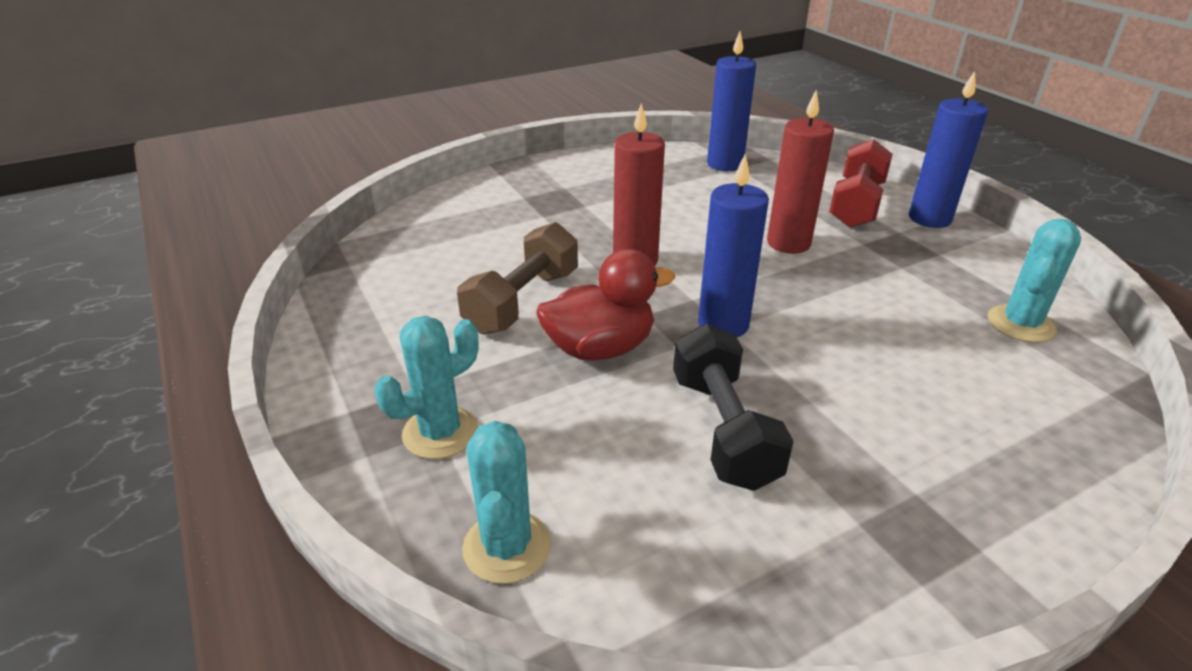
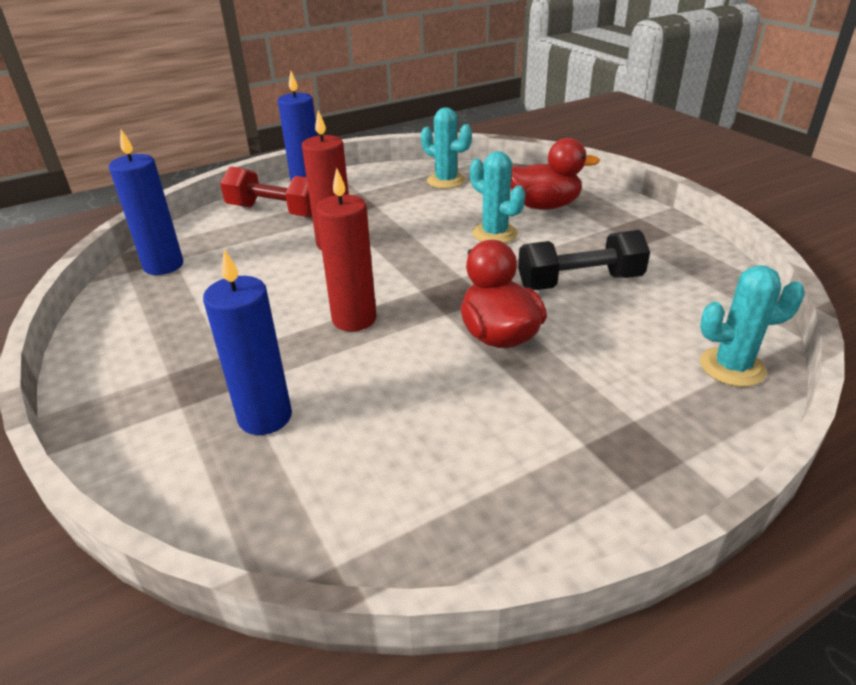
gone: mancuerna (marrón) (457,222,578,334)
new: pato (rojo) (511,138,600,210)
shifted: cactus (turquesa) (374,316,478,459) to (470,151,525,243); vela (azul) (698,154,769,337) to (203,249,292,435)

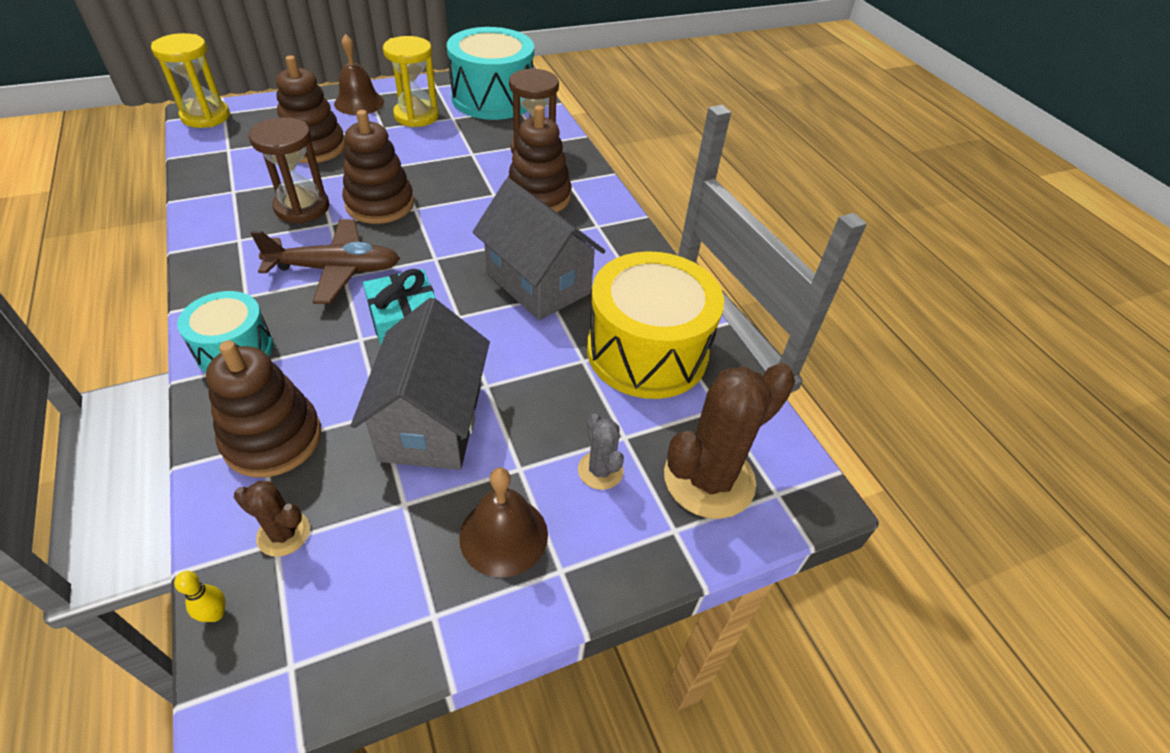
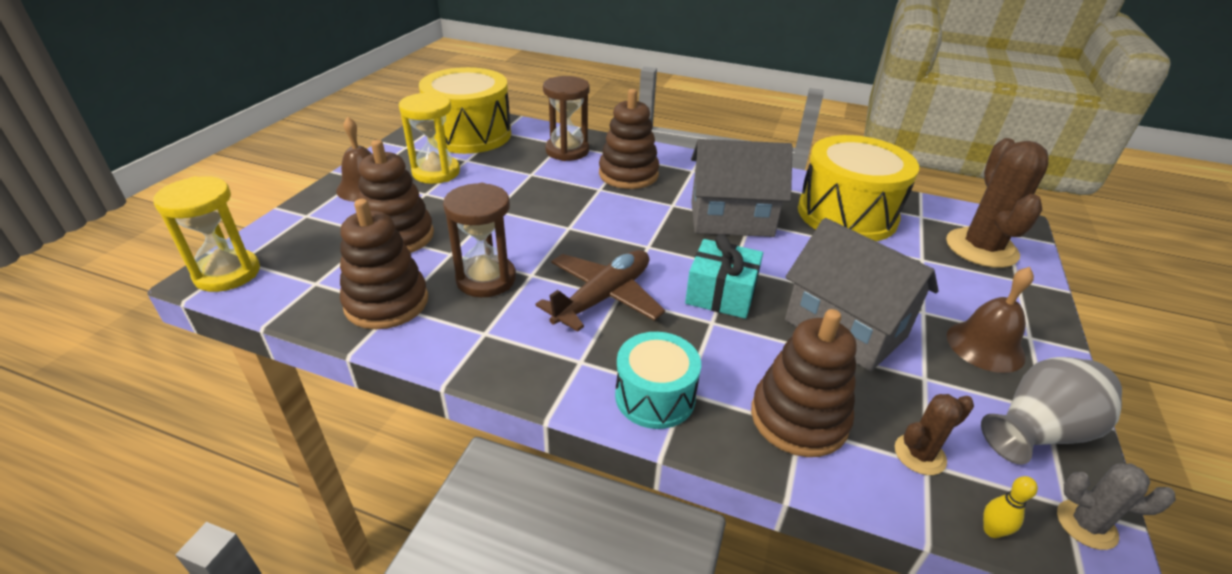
new: florero (gris) (981,357,1122,465)
shifted: juguete apilable (marrón) (342,110,414,224) to (340,199,428,329); cactus (gris) (578,414,624,490) to (1057,463,1176,550)
repainted: tambor (turquesa) (447,27,534,120) to tambor (amarillo) (419,67,511,154)

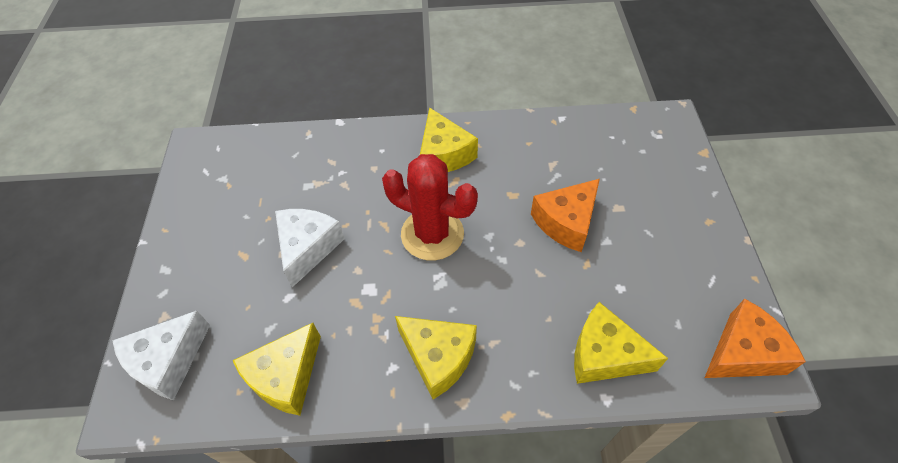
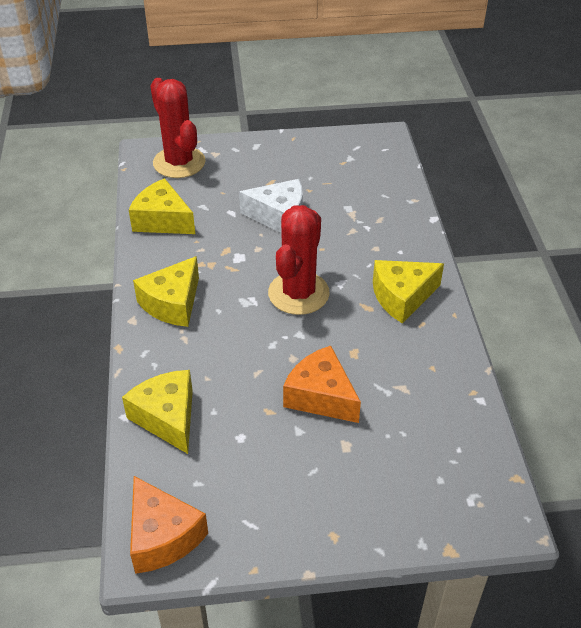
swapped: queso (blanco) (112,311,210,400) to cactus (rojo) (150,78,205,178)
rotated: queso (amarillo) (574,302,668,384) = (122,370,193,454) 45 degrees counterclockwise

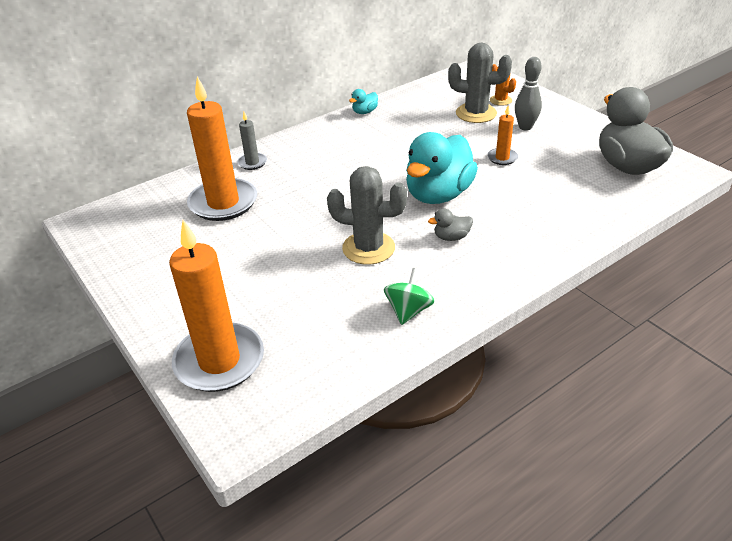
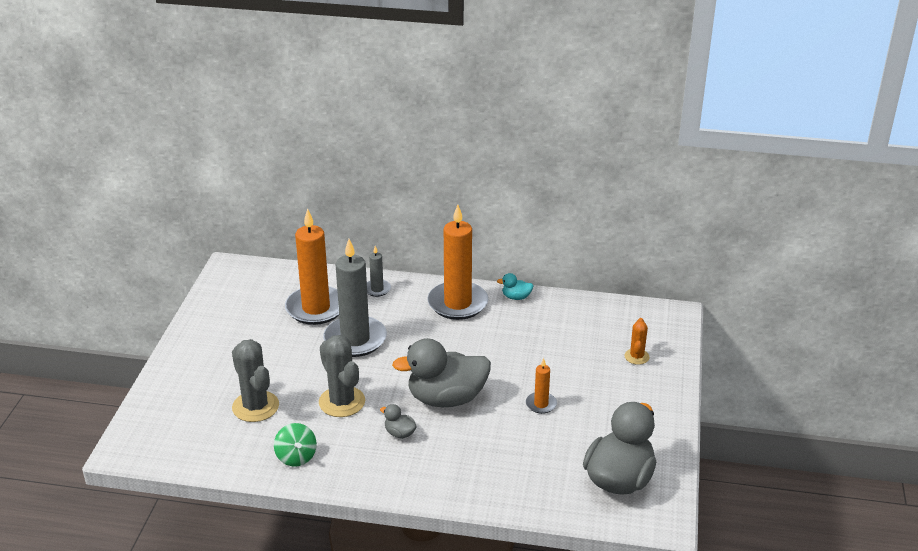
gone: bolo (gris) (515,57,542,131)
new: vela (gris) (323,239,387,357)
shifted: vela (naranja) (169,220,264,392) to (427,205,488,320); cactus (gris) (448,43,512,123) to (232,339,279,422)
repainted: pato (turquesa) (406,132,478,204) to pato (gris) (392,338,491,407)
rotated: peonza (verde) (384,268,434,325) = (274,423,317,467) 90 degrees clockwise

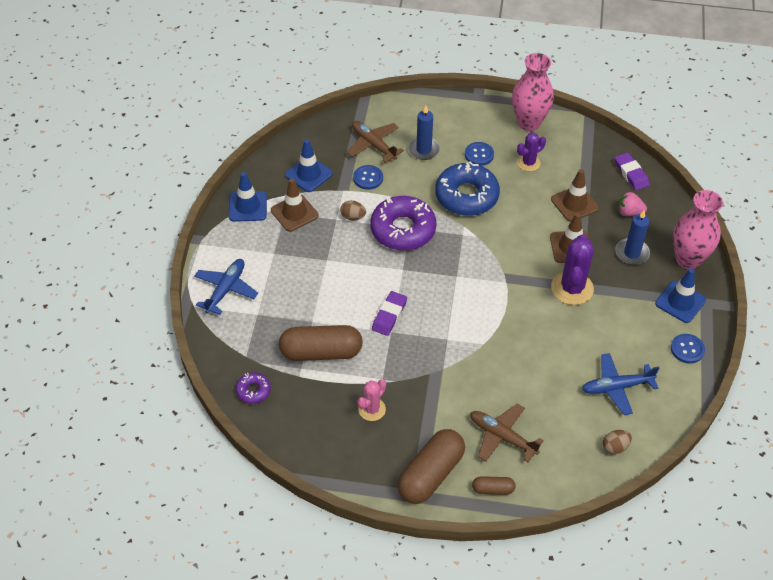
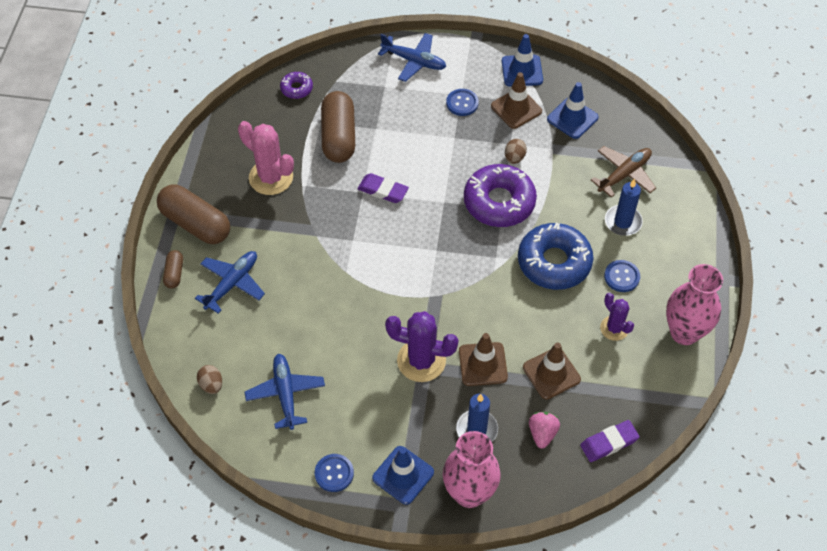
shifted: botón (azul) (353,165,383,190) to (446,89,479,116)
repainted: avión (marrón) (470,404,544,462) to avión (azul) (195,251,265,314)
scaled: cactus (rosa) (357,379,386,421) = (238,121,294,195) x1.67

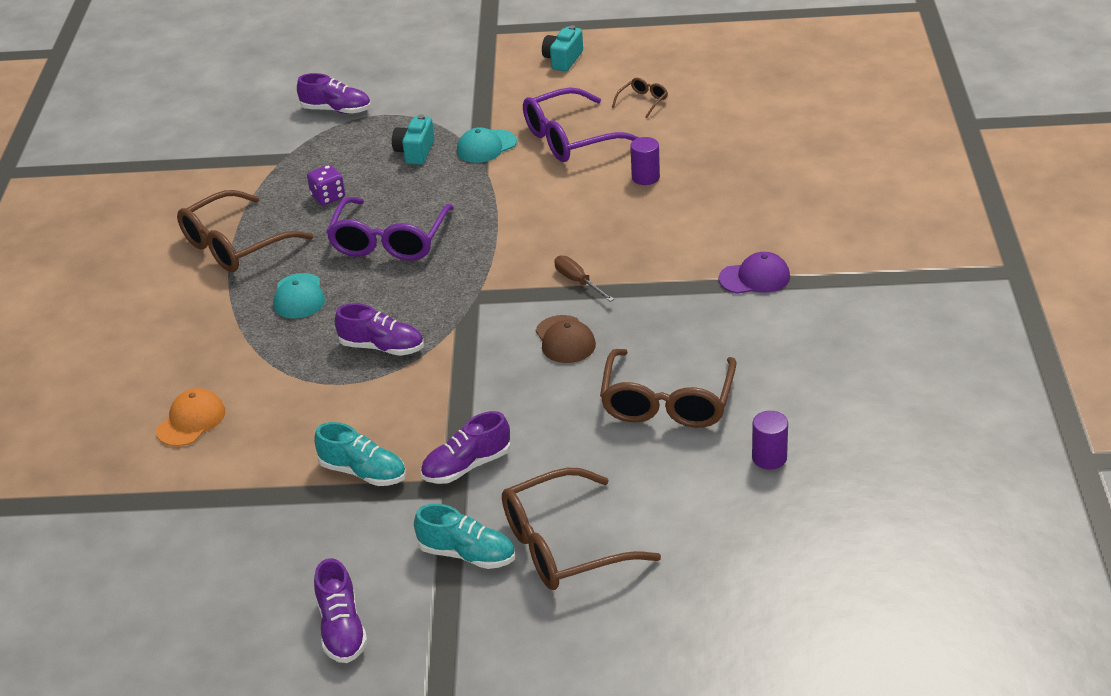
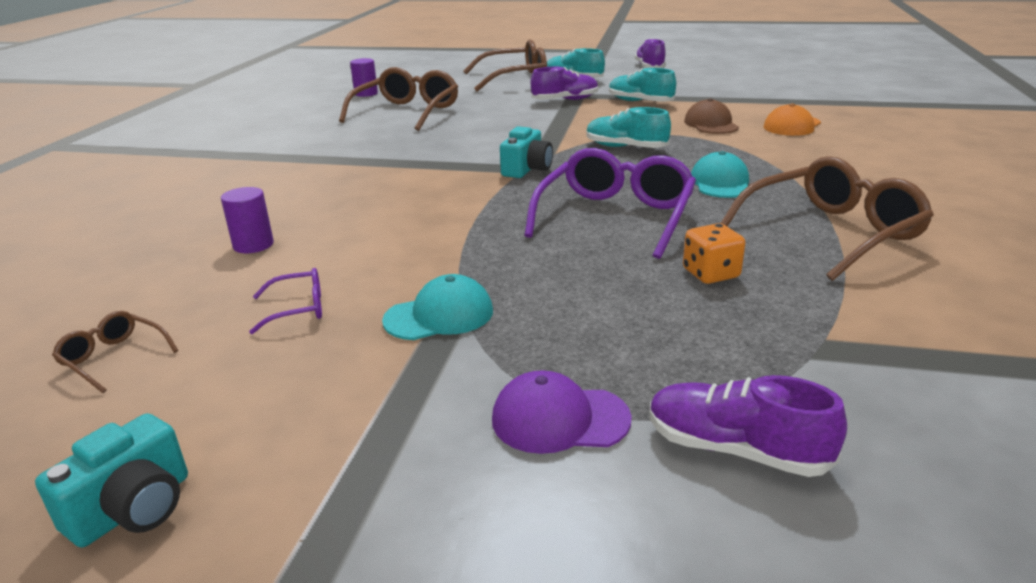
gone: destornillador (marrón) (554,255,614,302)
shifted: cámara (turquesa) (392,114,434,165) to (500,126,553,178); gorra (marrón) (536,315,596,363) to (684,98,739,134); gorra (morado) (719,252,790,294) to (492,370,632,454)
repainted: dado (morado) (307,165,345,205) to dado (naranja) (683,223,745,284); zapato (morado) (335,303,424,356) to zapato (turquesa) (586,107,671,148)
rotated: gafas (marrón) (612,78,668,118) = (52,311,179,393) 75 degrees clockwise
scaled: gafas (morado) (523,87,640,162) = (249,268,322,334) x0.45

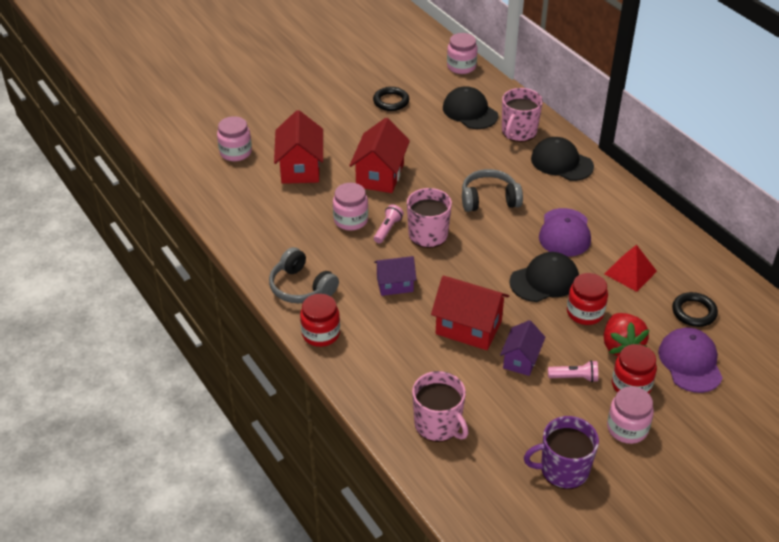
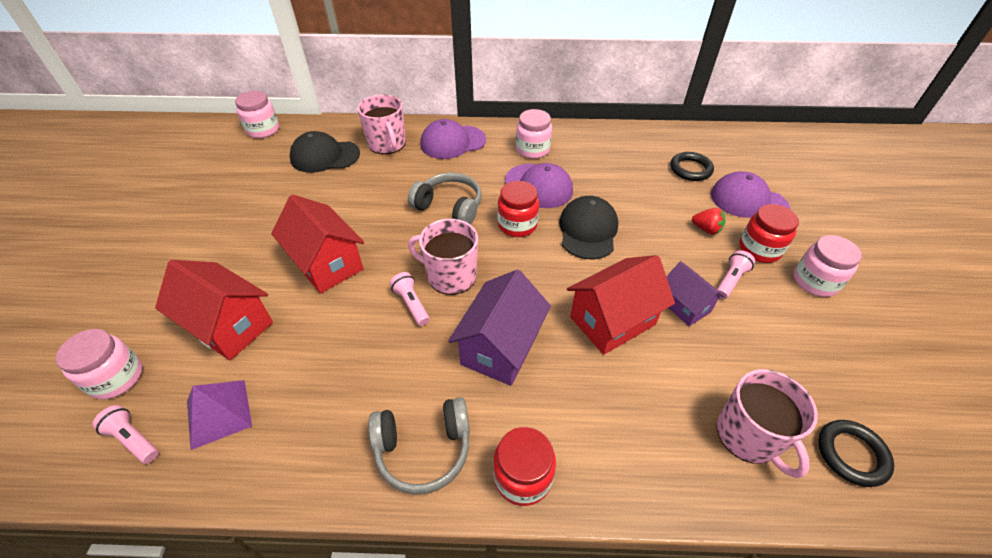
gone: taza (morado) (524,416,599,489); pirámide (rojo) (604,245,657,292)
new: lámpara de mano (rosa) (93,405,159,464); pirámide (morado) (187,380,252,450)
shifted: tarro (rosa) (333,183,368,231) to (516,109,552,159); anillo (negro) (373,87,409,111) to (818,420,894,487); tarro (rojo) (567,273,608,325) to (497,181,539,237)
repainted: gorra (negro) (531,137,594,181) to gorra (morado) (420,119,486,159)
rotated: taza (rosa) (412,371,469,442) = (717,369,818,478) 75 degrees clockwise; auriculares (gris) (462,169,523,212) = (408,172,482,225) 90 degrees clockwise
scaled: casa (morado) (374,256,417,296) = (448,270,551,386) x1.61; fresa (rojo) (604,313,649,356) = (692,208,725,235) x0.57

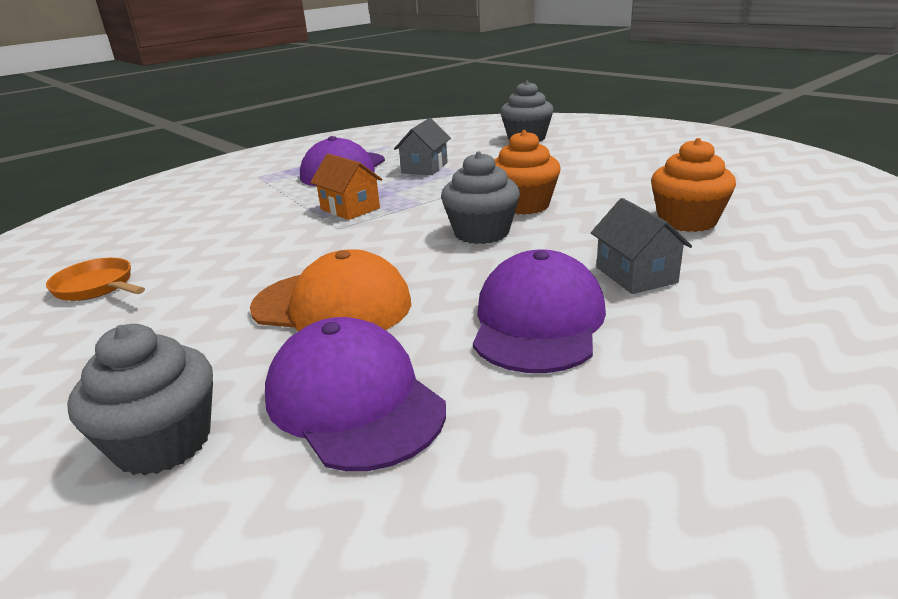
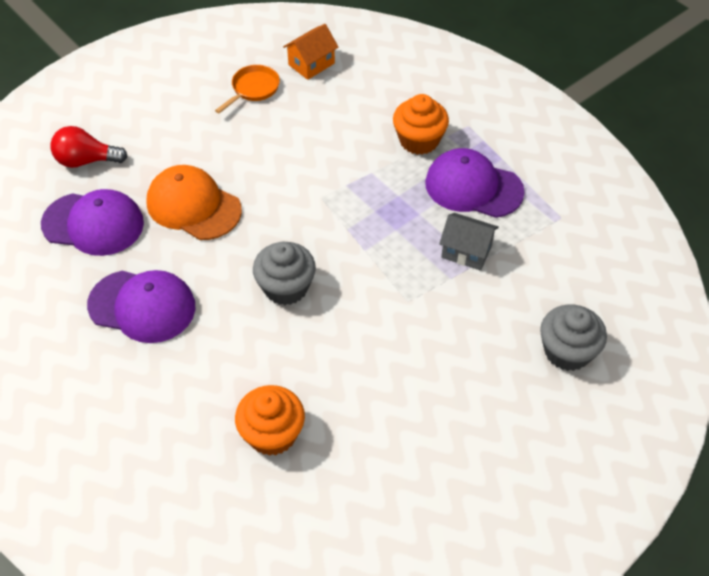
gone: casa (gris) (591,198,692,294)
shifted: casa (naranja) (310,154,382,220) to (283,24,339,80); magdalena (naranja) (495,130,561,215) to (393,94,449,155)
swapped: magdalena (gris) (67,324,213,476) to bombilla (rojo) (50,126,128,168)
rotated: gorra (naranja) (250,249,411,331) = (146,165,242,240) 105 degrees clockwise; gorra (morado) (265,317,446,471) = (41,189,144,256) 45 degrees clockwise

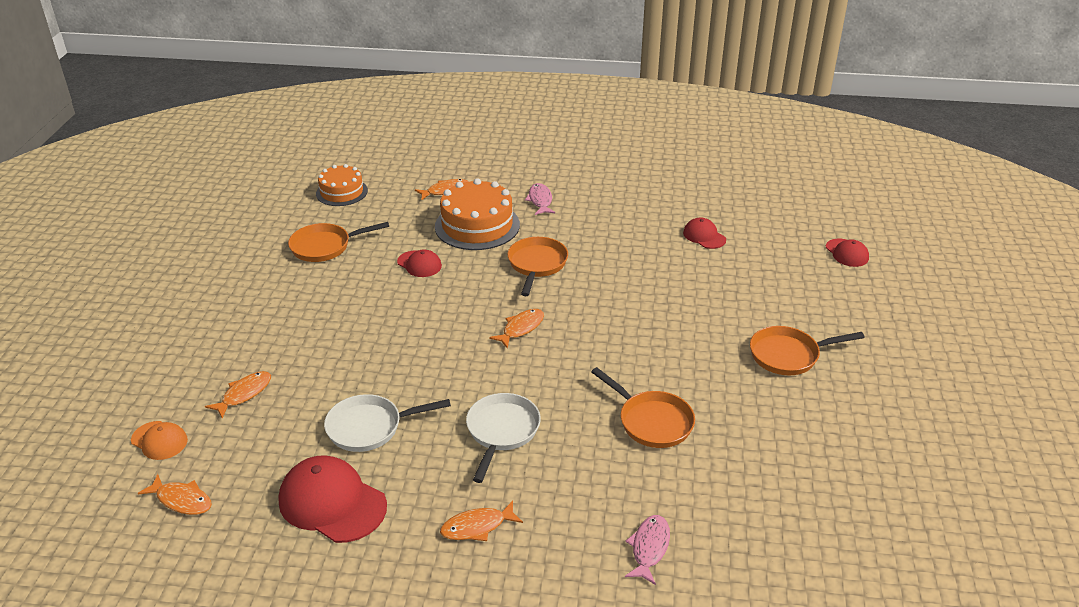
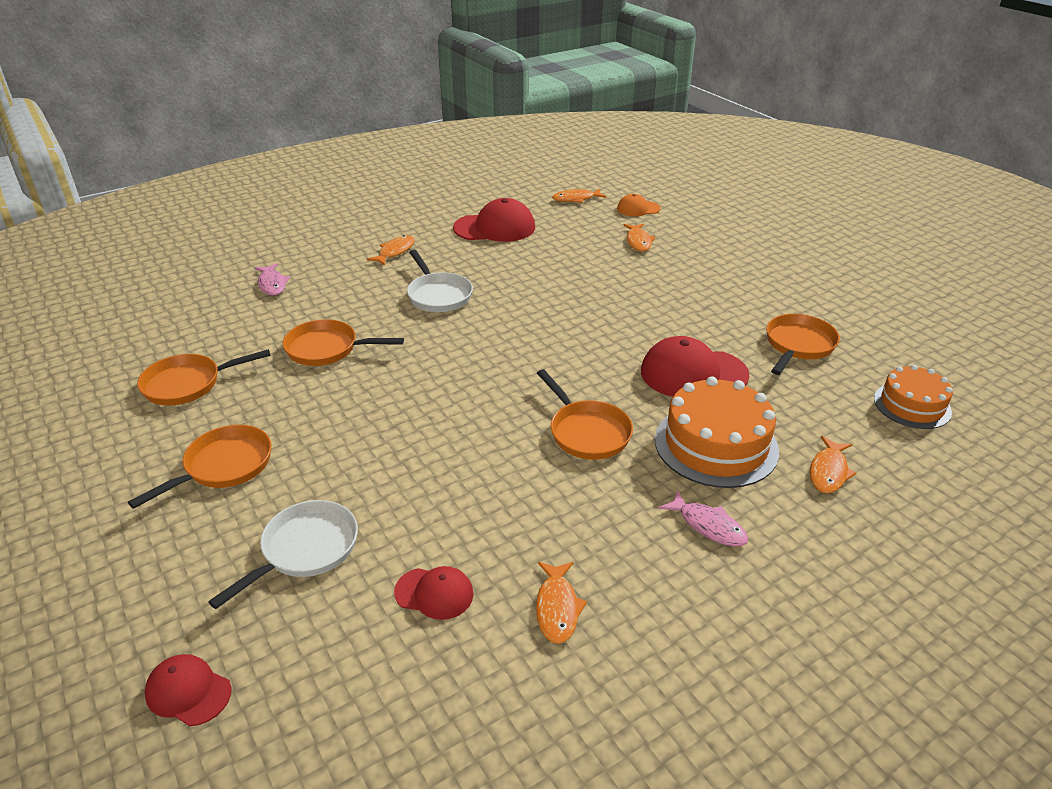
new: sartén (naranja) (137,349,271,406)
shifted: sartén (blanco) (324,394,451,452) to (208,500,358,609); pez (naranja) (489,309,544,349) to (536,562,587,644)
scaled: gorra (rojo) (397,250,442,277) = (641,336,749,397) x1.81

